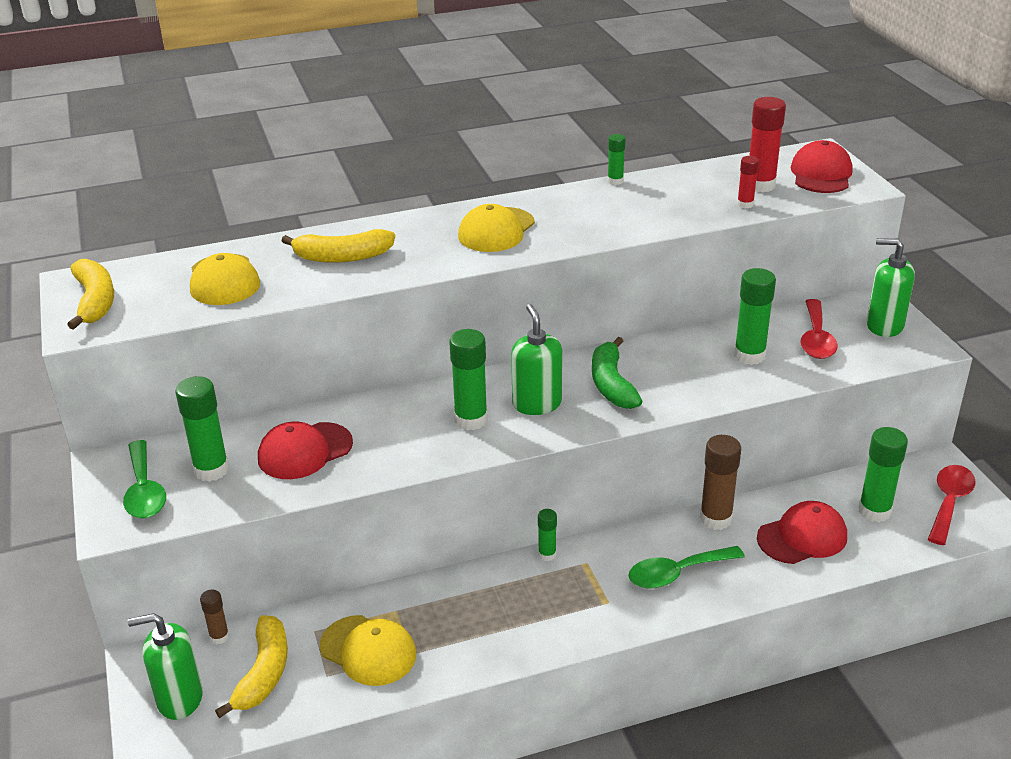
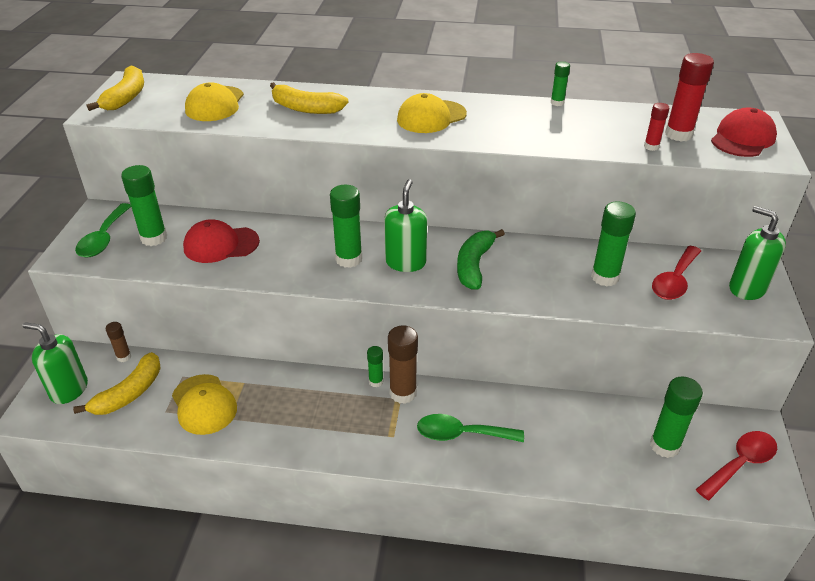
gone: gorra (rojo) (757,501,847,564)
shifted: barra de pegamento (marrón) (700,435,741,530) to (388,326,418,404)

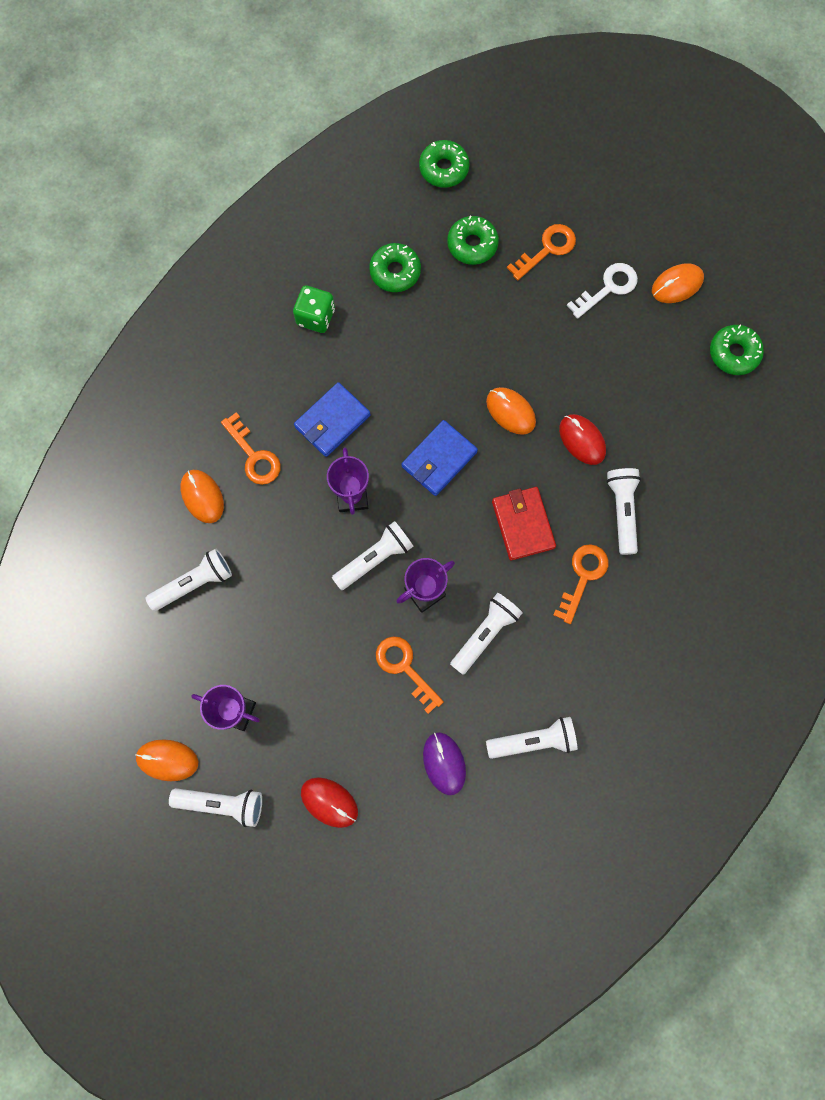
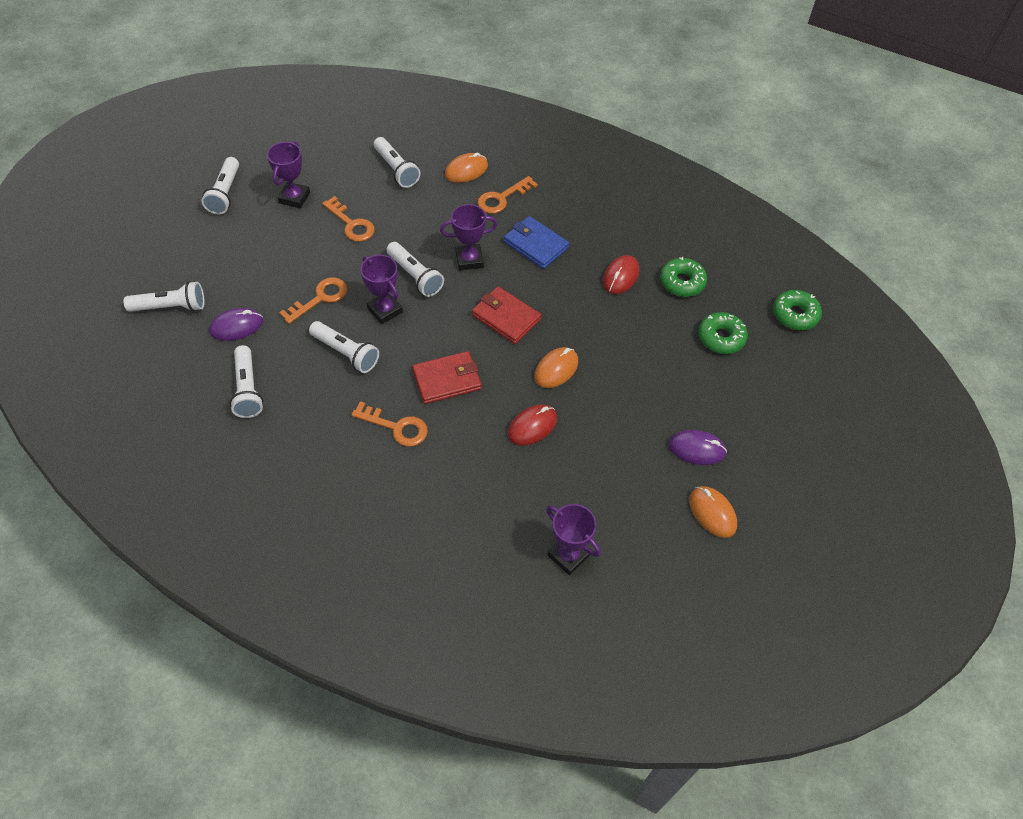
gone: ratón (naranja) (135,739,198,781); dado (verde) (293,285,335,333); rosquilla (verde) (710,325,764,375)
new: trofeo (morado) (546,504,601,575)
shifted: ratón (rojo) (301,777,358,828) to (603,255,639,294); llave (naranja) (507,224,576,281) to (322,196,375,242); lámpara de mano (blanco) (606,468,641,555) to (123,281,205,312)
swapped: llave (blanco) (567,263,638,319) to ratón (morado) (668,430,727,465)
repainted: cartera (azul) (402,420,478,496) to cartera (rojo) (472,286,541,344)

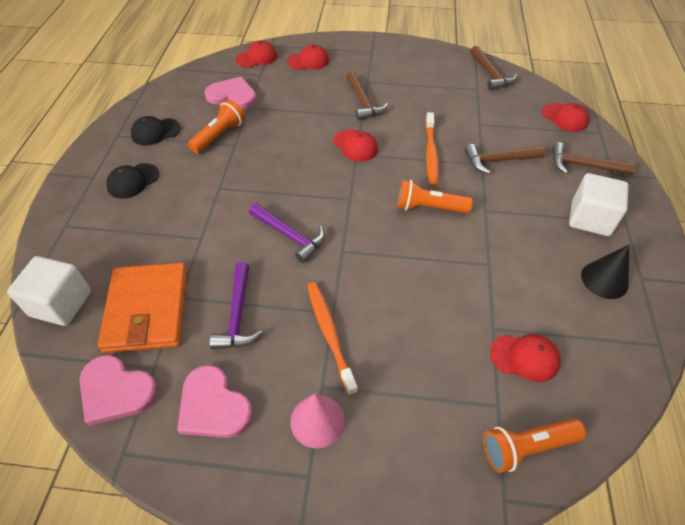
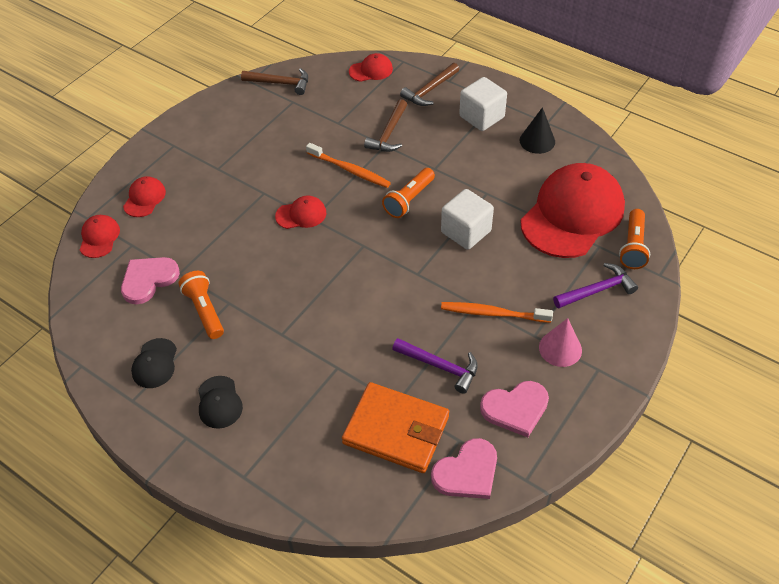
gone: martillo (marrón) (346,71,388,121)
shifted: cubo (blanco) (7,256,91,326) to (441,189,494,250); martillo (morado) (249,203,325,263) to (553,263,638,309)
scaled: gorra (rojo) (490,334,561,382) = (520,163,625,258) x2.32

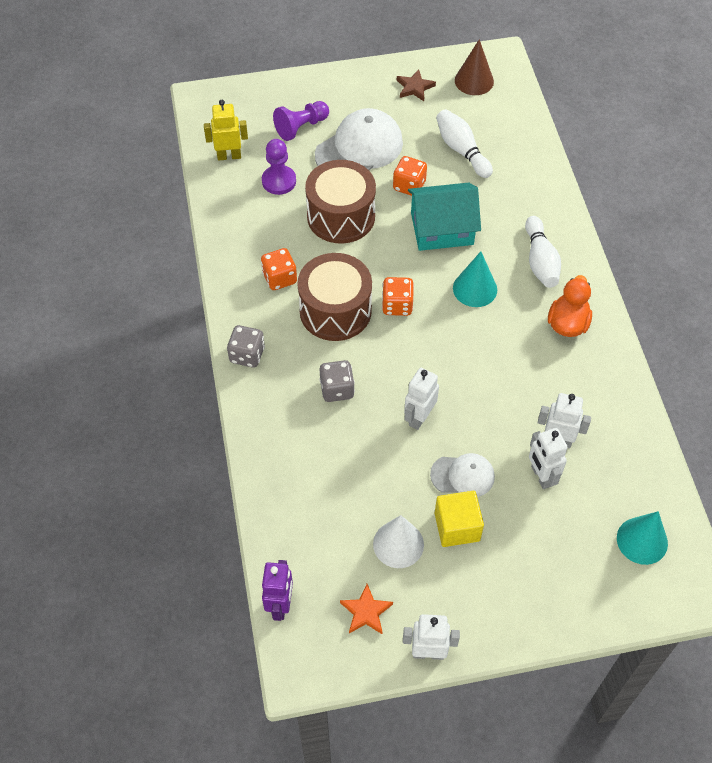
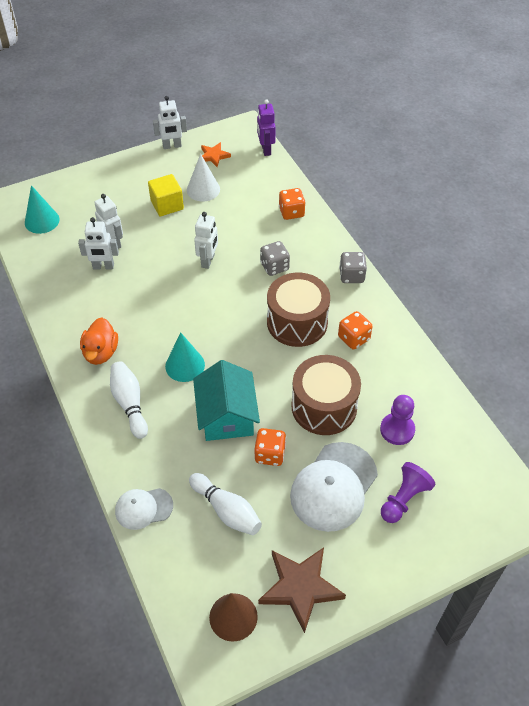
gone: robot (amarillo) (204,100,248,160)
shifted: dado (naranja) (382,277,414,316) to (279,188,306,220); gorra (blanco) (430,453,495,497) to (115,488,173,530)
rotated: casa (turquesa) (408,183,481,251) = (193,360,260,441) 75 degrees counterclockwise
scaled: estrella (marrón) (397,69,436,101) = (258,548,346,633) x1.80

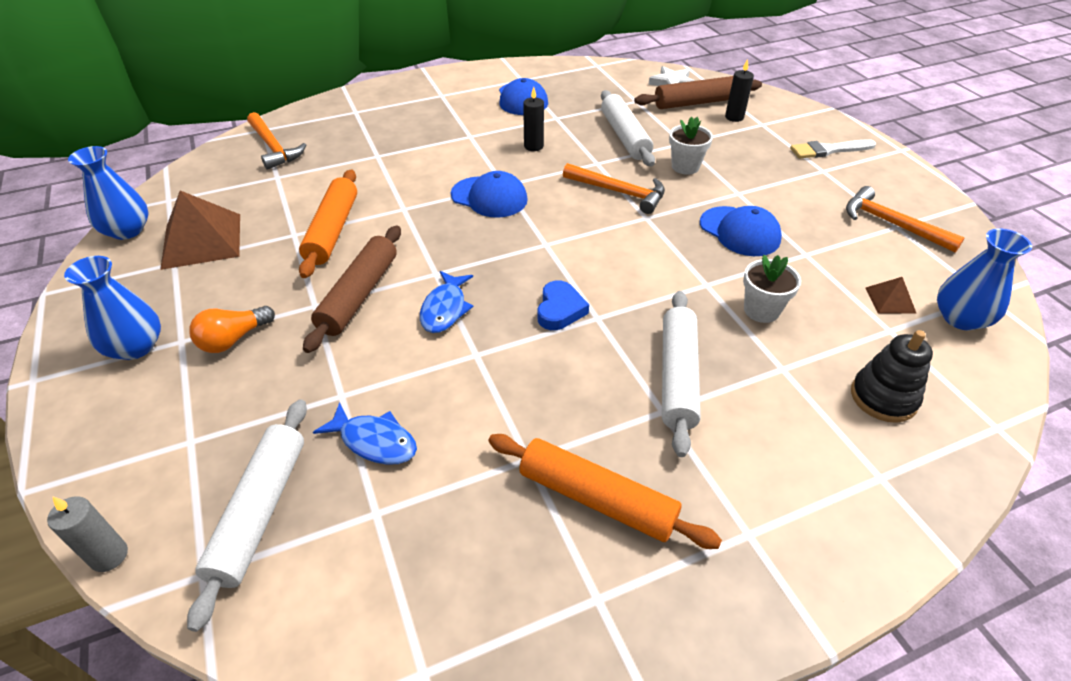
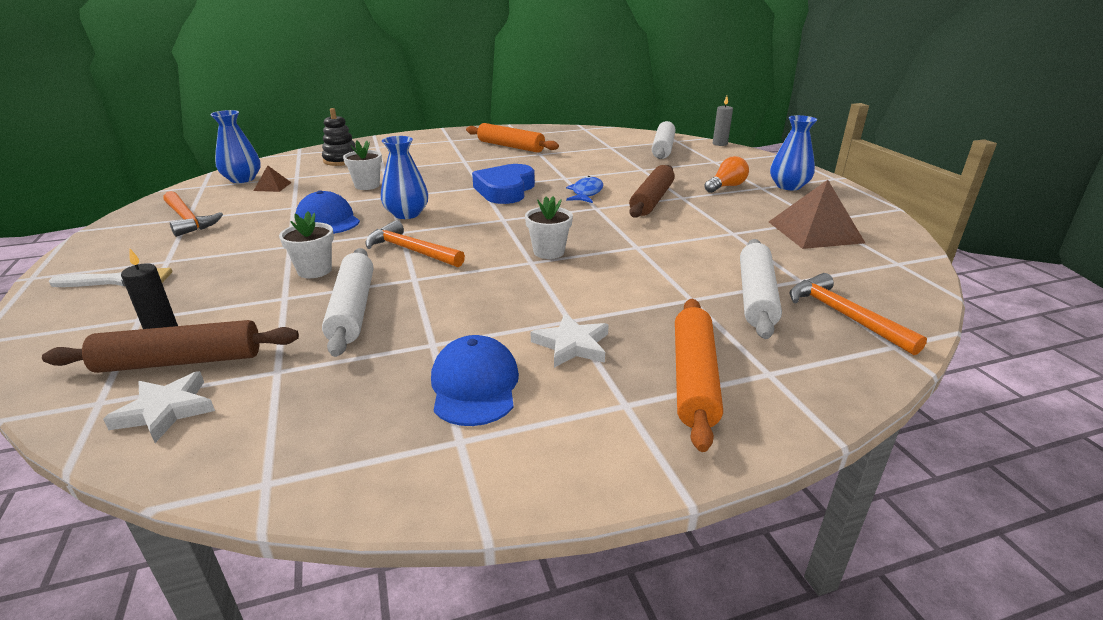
gone: pez (azul) (313,402,417,465); vela (negro) (523,87,544,151)
new: estrella (blanco) (531,313,609,368)
shifted: florero (azul) (68,146,149,240) to (381,136,428,219); rodillo (naranja) (299,169,357,278) to (675,299,723,452); rodillo (blanco) (662,291,701,457) to (740,239,782,339)
swapped: gorra (azul) (451,171,528,218) to maceta (blanco) (525,196,573,259)
scaled: corazón (azul) (538,280,589,330) = (472,164,535,204) x1.71

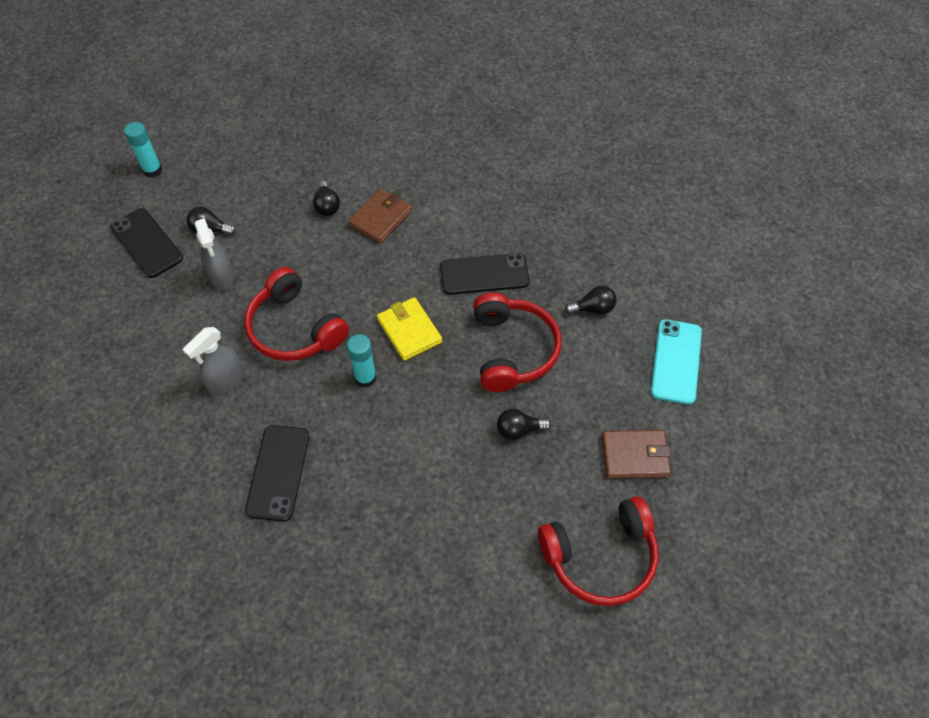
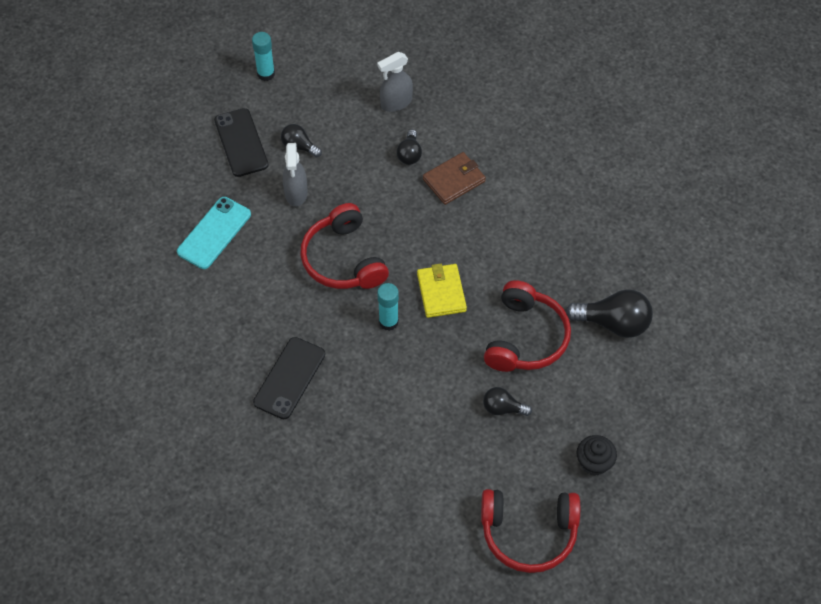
gone: móvil (negro) (440,253,530,295)
shifted: pulverizador (gris) (182,327,243,395) to (377,52,413,112); móvil (turquesa) (651,319,702,405) to (177,197,251,269)
swapped: cartera (marrón) (602,430,671,478) to magdalena (negro) (576,435,617,476)
scaled: bombilla (negro) (565,286,616,314) = (566,289,653,338) x1.76

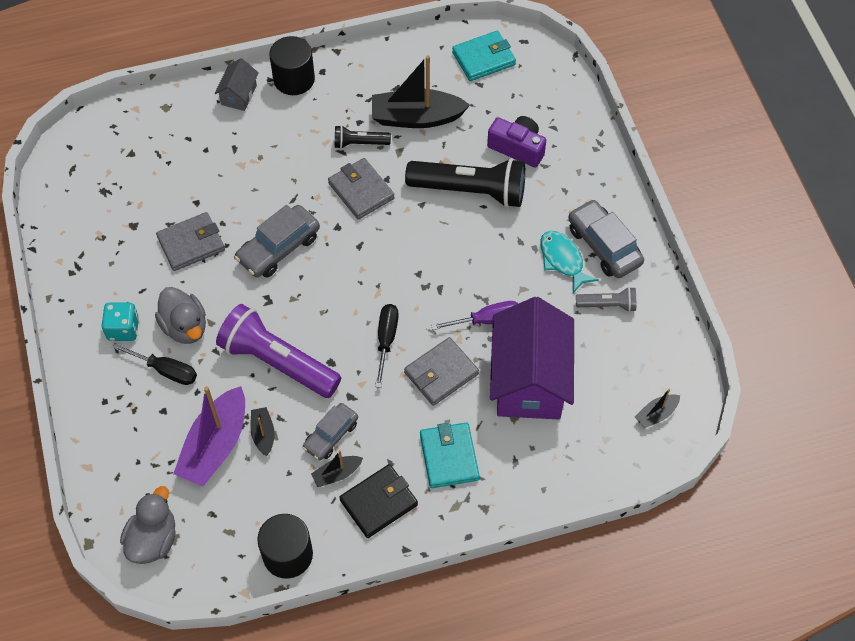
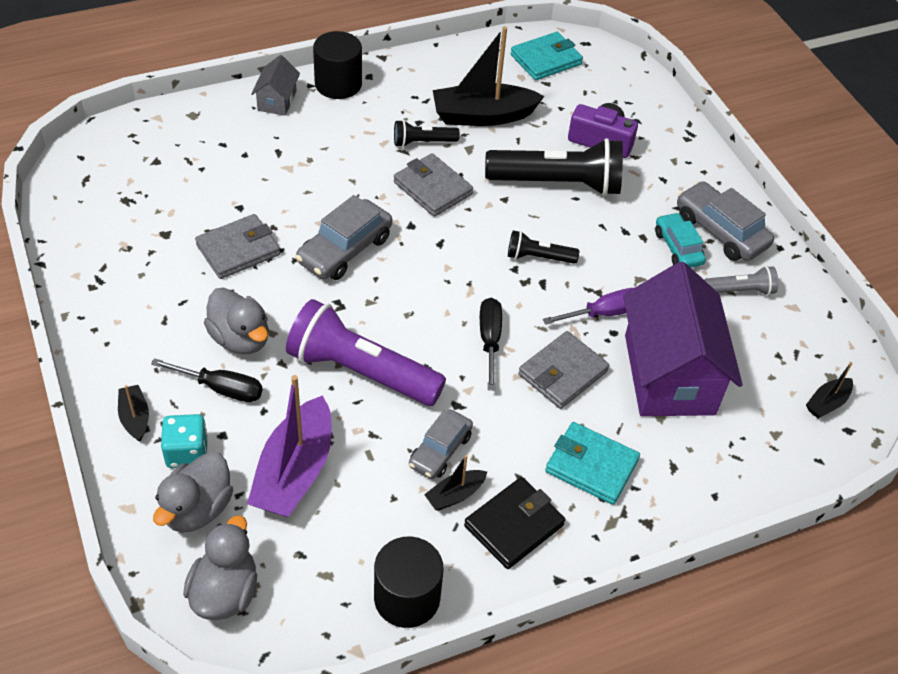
new: pato (gris) (153,452,233,533); lámpara de mano (negro) (508,230,579,264)
shifted: dado (turquesa) (102,302,139,341) to (161,414,208,468); barco (negro) (250,407,275,456) to (118,385,149,442)
swapped: pez (turquesa) (540,231,599,293) to coche (turquesa) (655,212,706,268)
rotated: cartera (turquesa) (420,422,480,488) = (545,422,640,505) 45 degrees counterclockwise

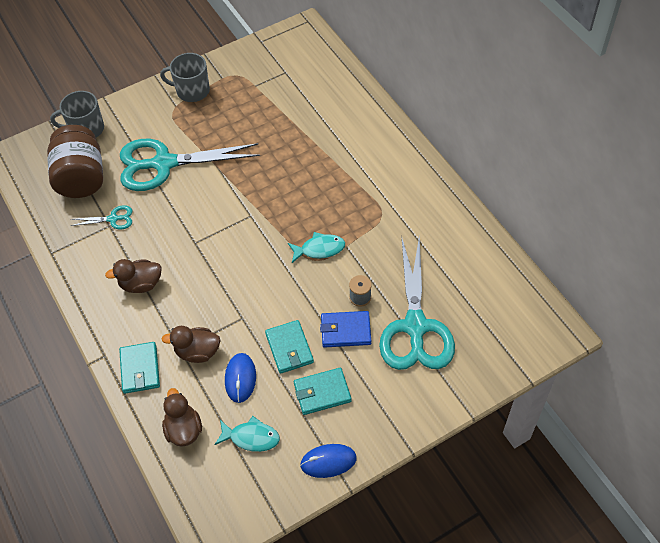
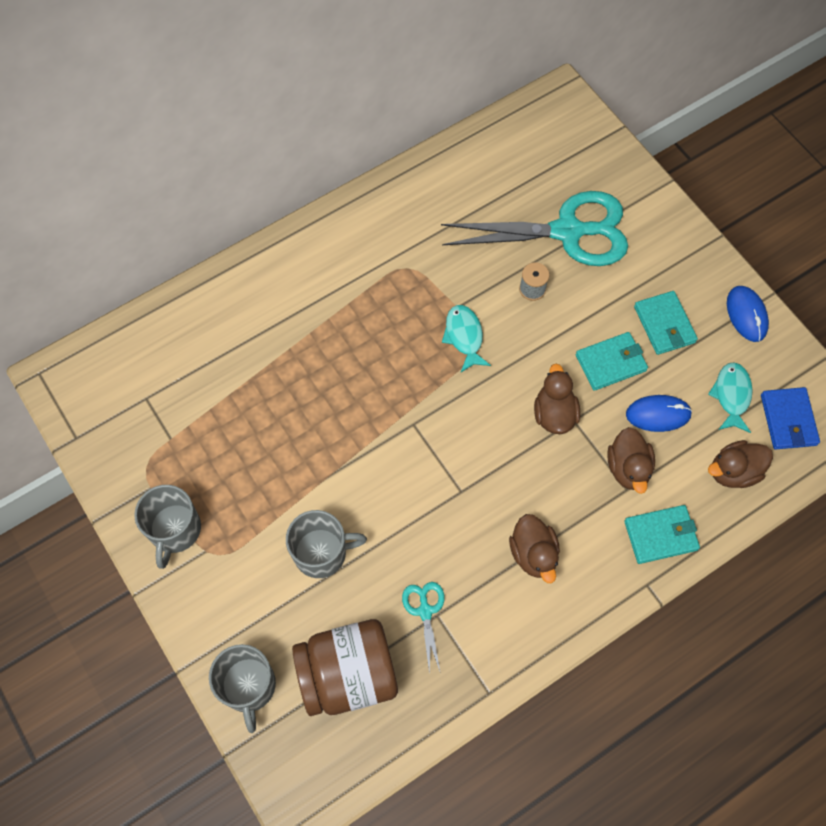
new: pato (marrón) (534,364,580,434)
shifted: cartera (azul) (320,311,371,348) to (761,387,820,450)
swapped: tijeras (turquesa) (120,139,260,191) to taza (gris) (286,510,367,578)

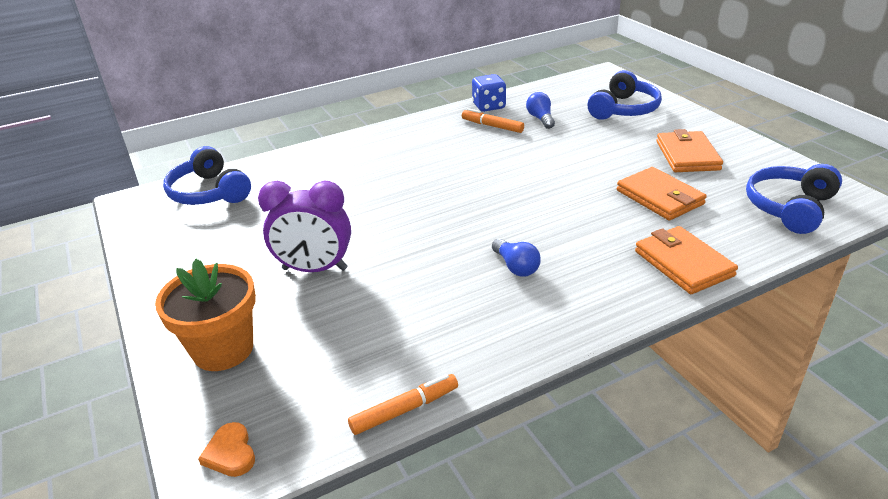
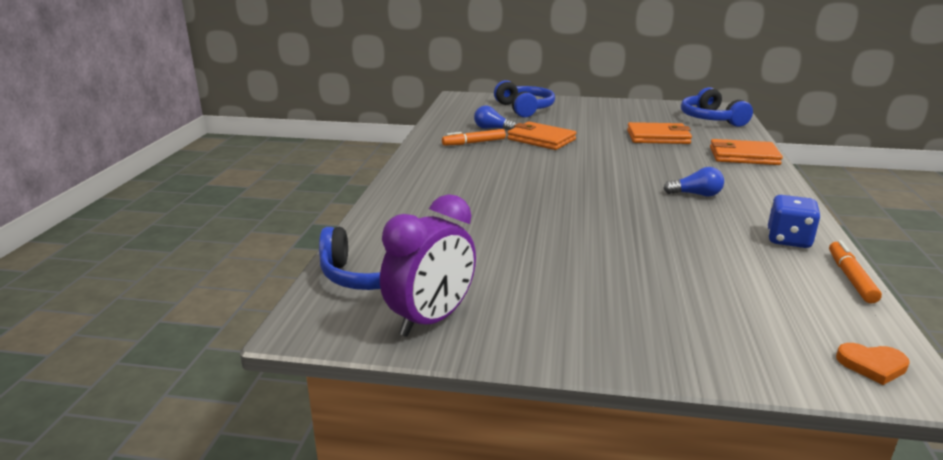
gone: maceta (naranja) (155,259,256,371)
shifted: despertador (morado) (258,181,351,272) to (380,194,476,337); dado (azul) (472,74,506,112) to (768,195,821,248); cartera (naranja) (657,129,723,172) to (507,122,576,150)

